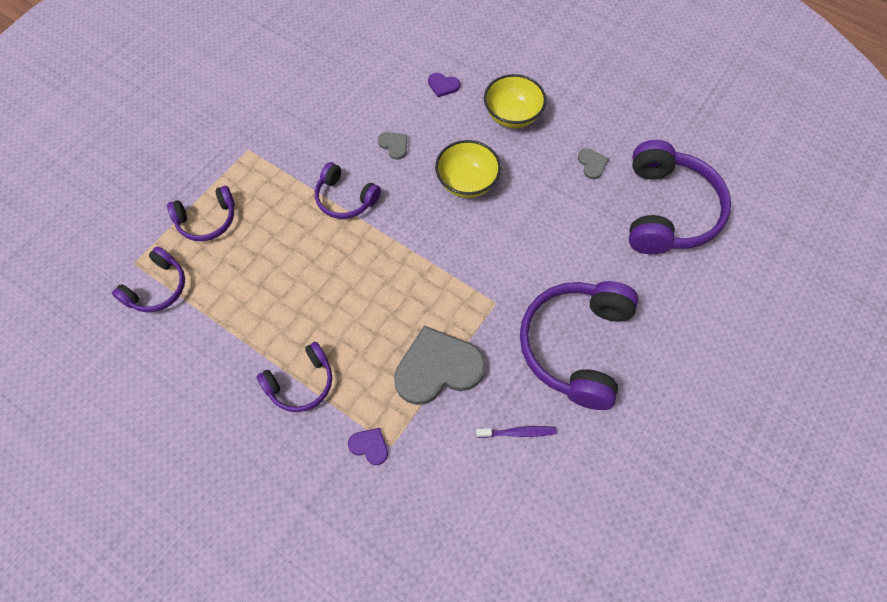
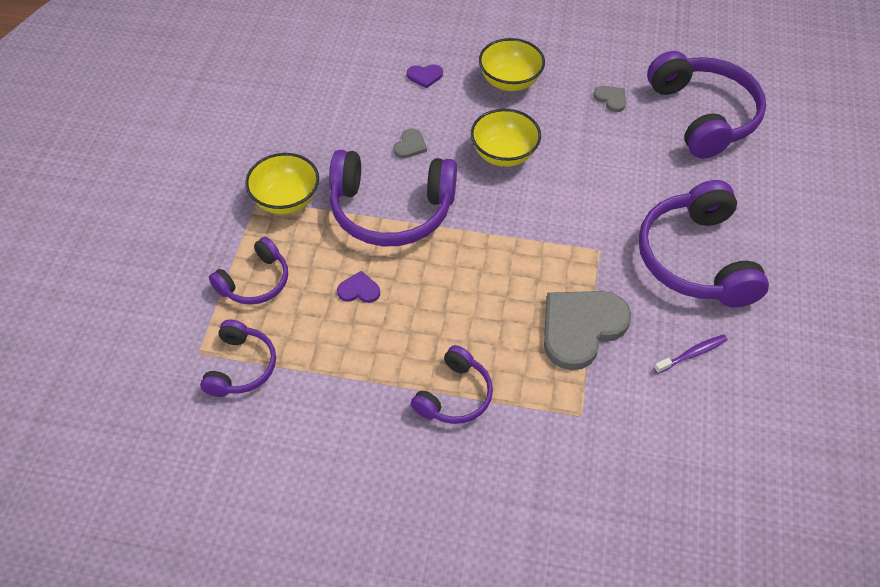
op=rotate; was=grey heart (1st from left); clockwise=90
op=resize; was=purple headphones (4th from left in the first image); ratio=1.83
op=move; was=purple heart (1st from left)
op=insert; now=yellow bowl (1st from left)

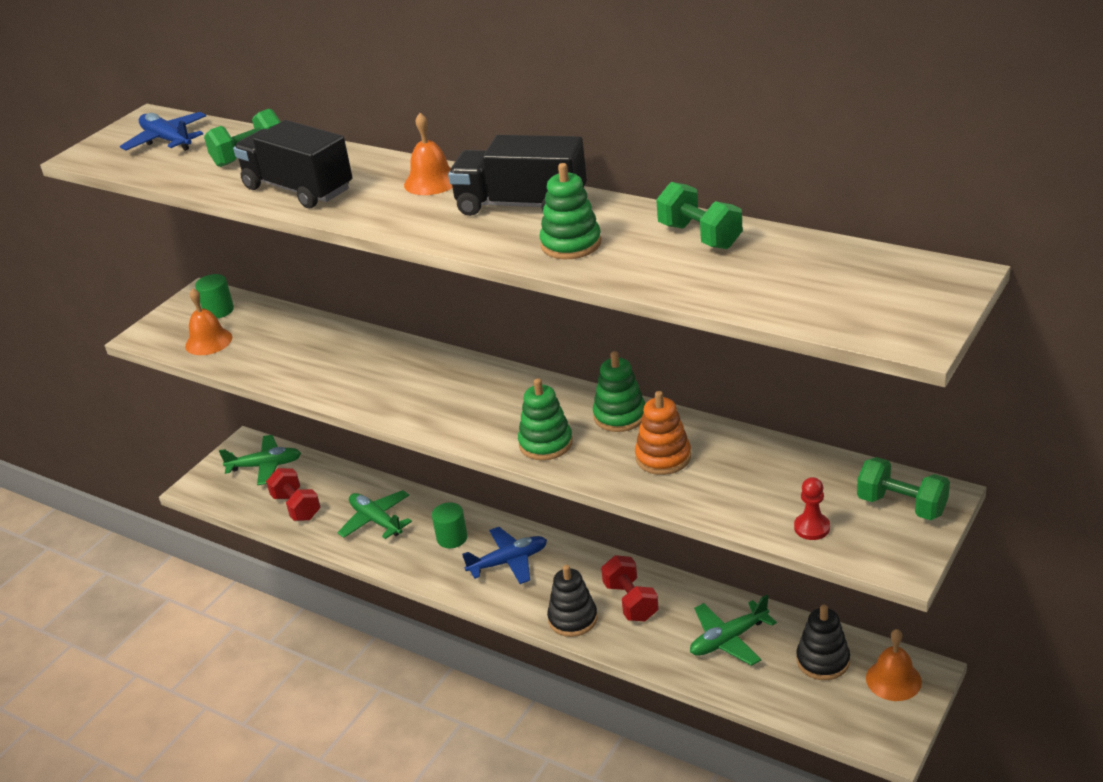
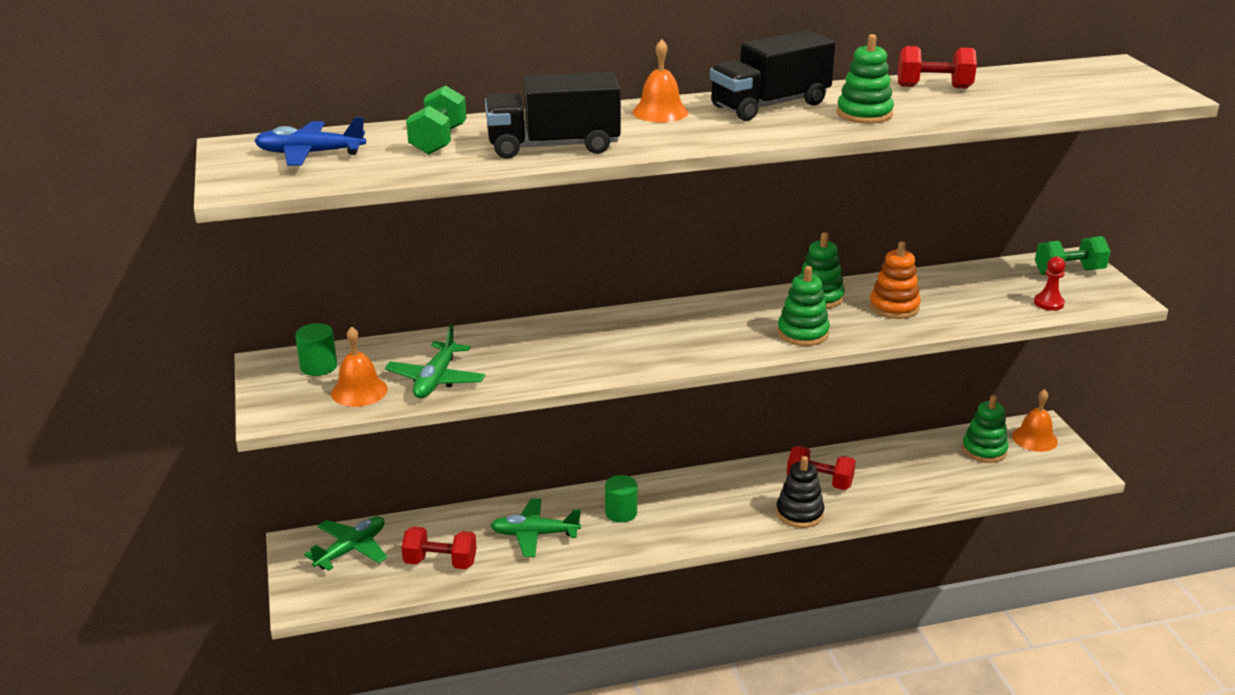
op=recolor; was=green dumbbell (2nd from left); now=red dumbbell (3rd from left)
op=delete; was=blue plane (2nd from left)
op=move; was=green plane (3rd from left in the first image); now=green plane (2nd from left)
op=recolor; was=black stacking toy (2nd from left); now=green stacking toy (4th from left)

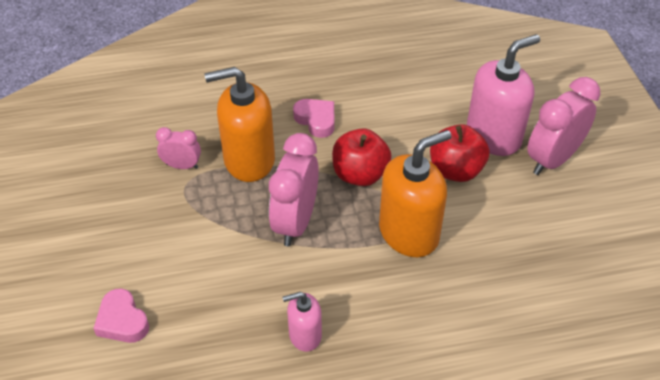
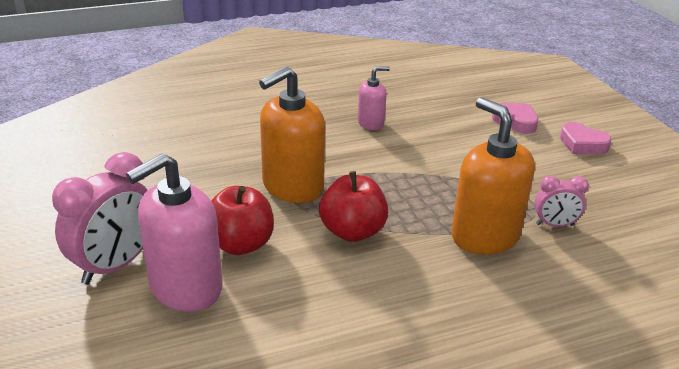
op=rotate; was=orange soap dispenser (1st from left in the first image); clockwise=-105
op=move; was=pink heart (2nd from left)
op=delete; was=pink clock (2nd from left)

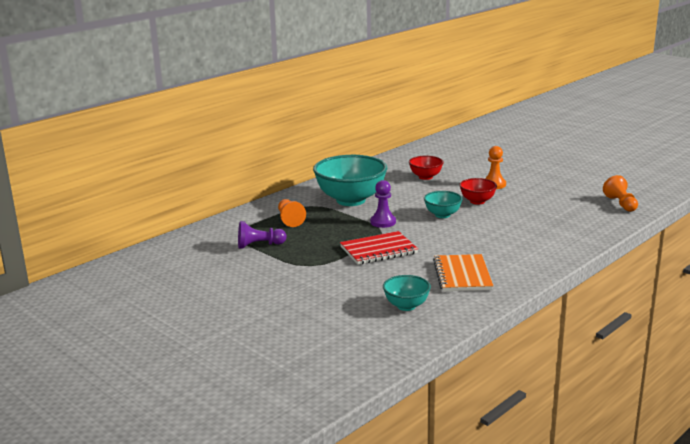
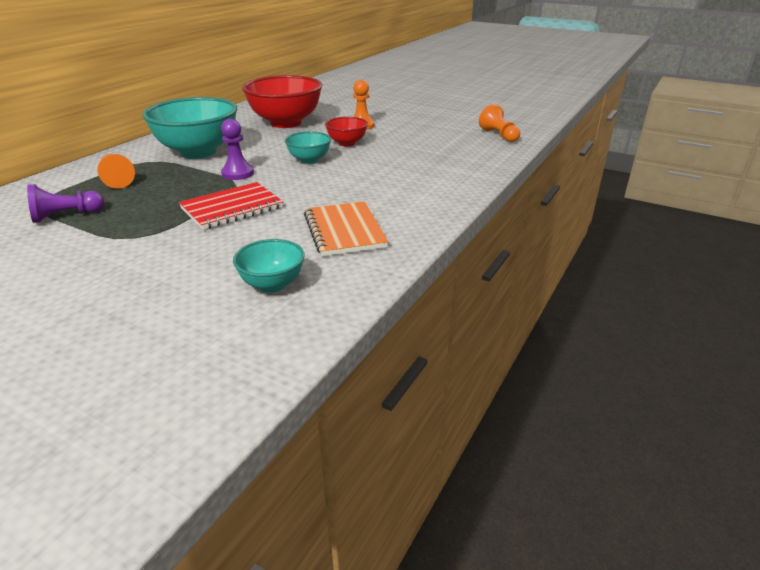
op=resize; was=red bowl (1st from left); ratio=1.99

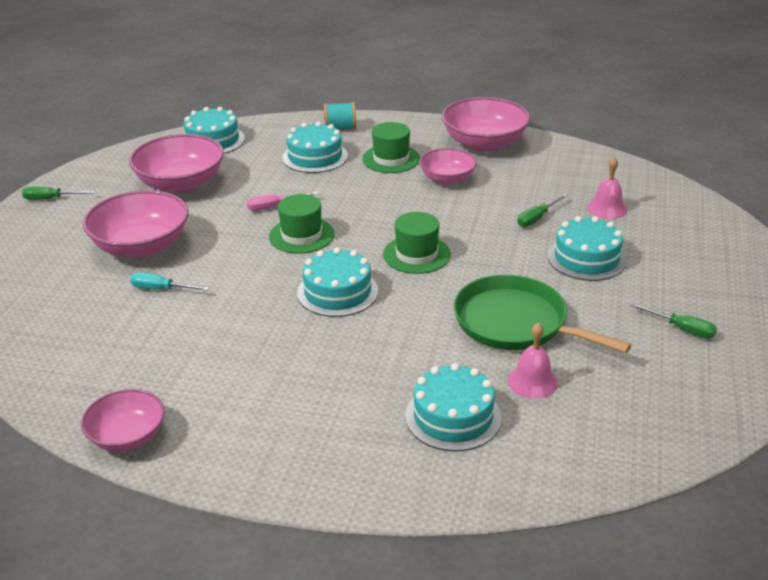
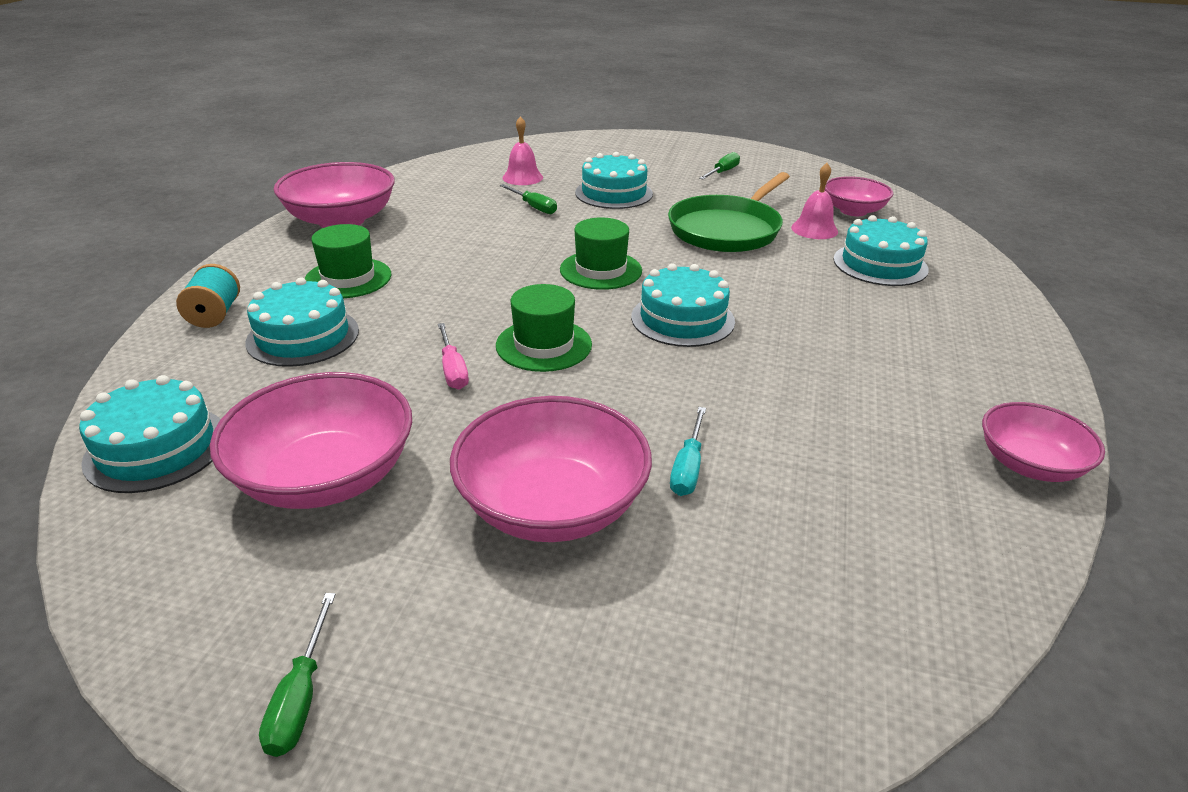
op=move; was=pink bowl (4th from left)

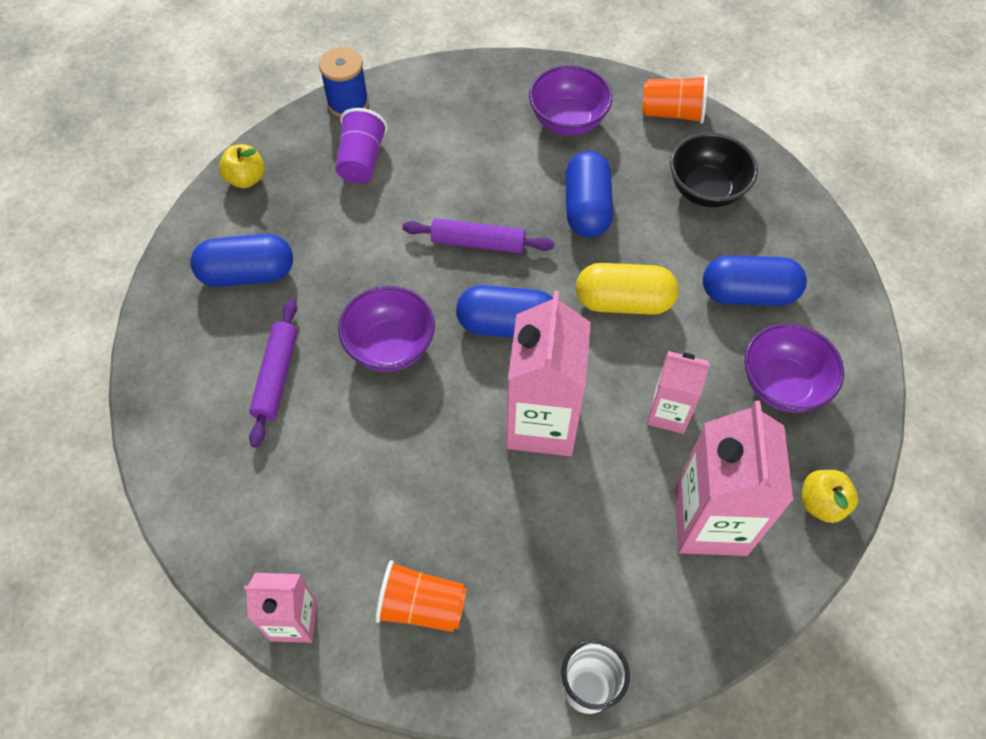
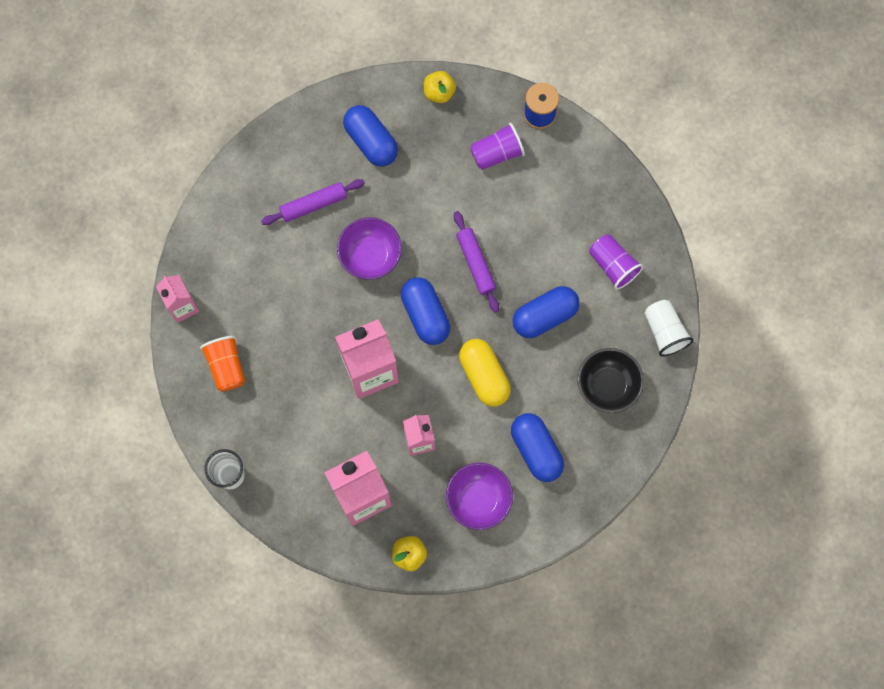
op=replace; was=purple bowl (2nd from left); now=purple cup (2nd from left)
op=recolor; was=orange cup (2nd from left); now=white cup (2nd from left)

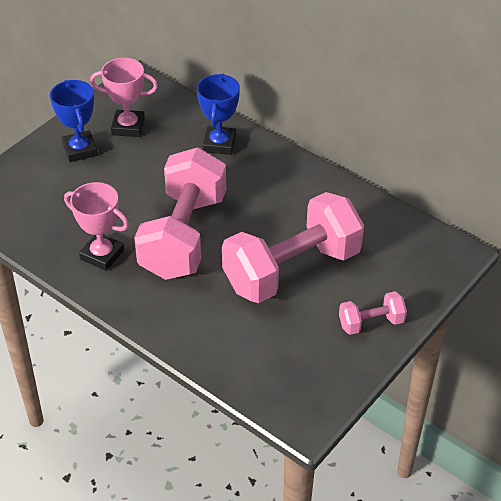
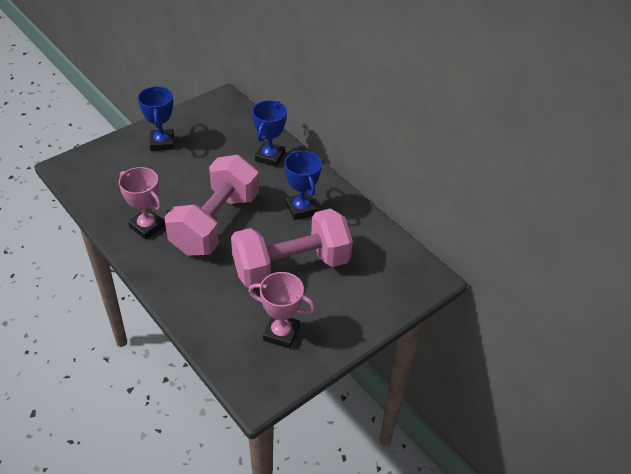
op=move; was=pink trophy (2nd from left)
op=delete; was=pink dumbbell (3rd from left)
op=insert; now=blue trophy (3rd from left)

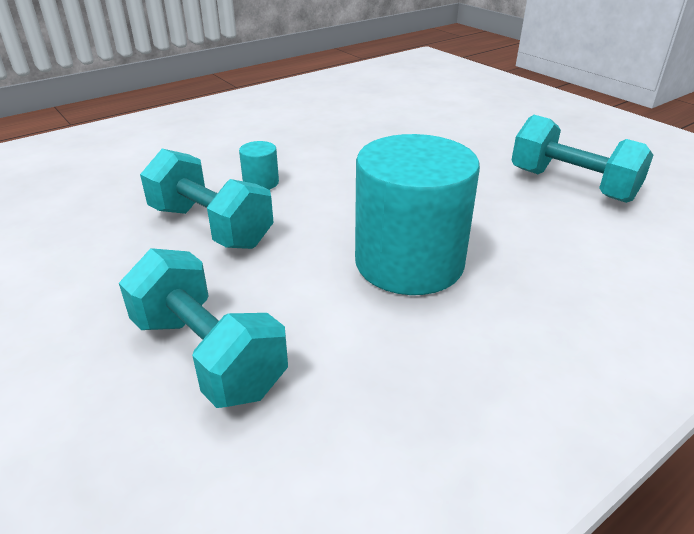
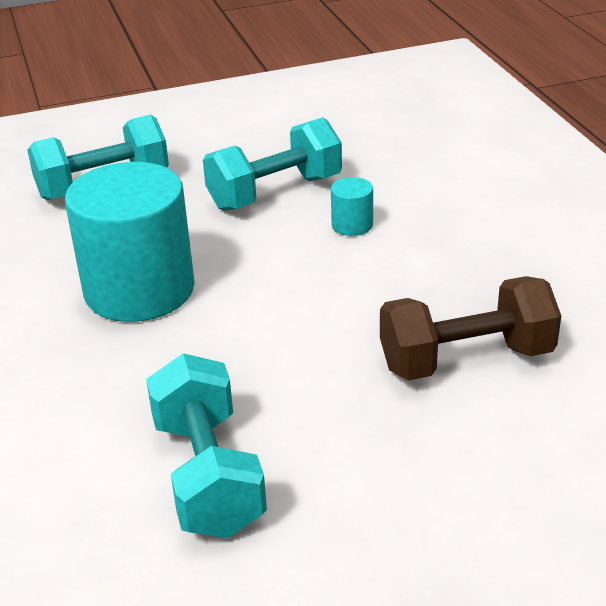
op=rotate; was=turquoise dumbbell (3rd from left in the first image); clockwise=-75
op=insert; now=brown dumbbell

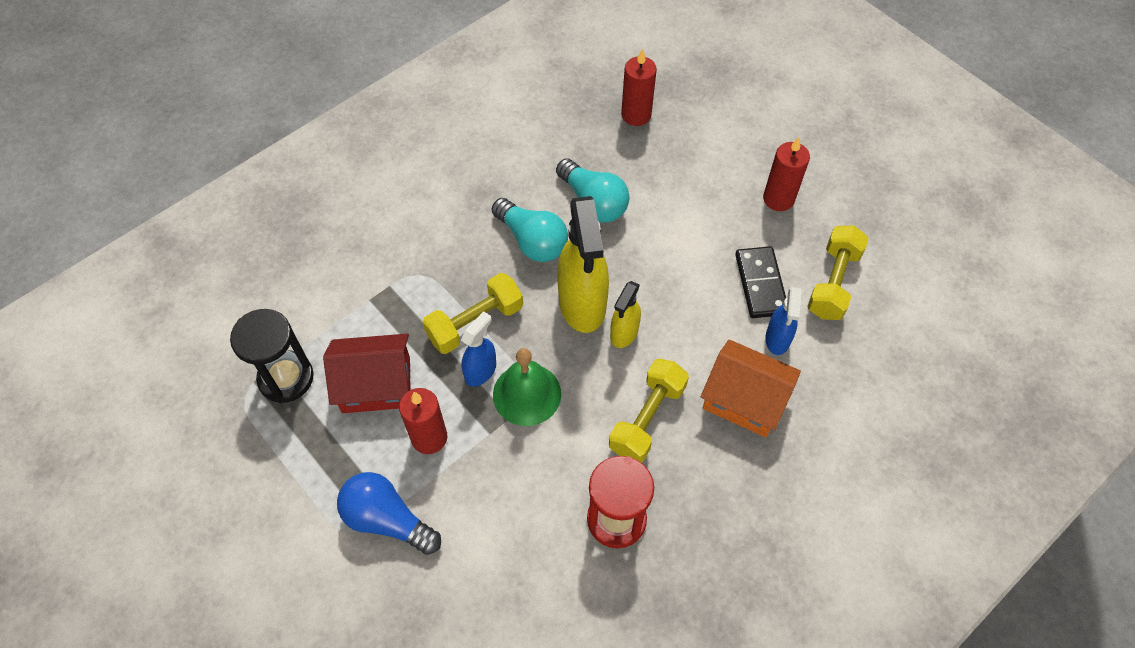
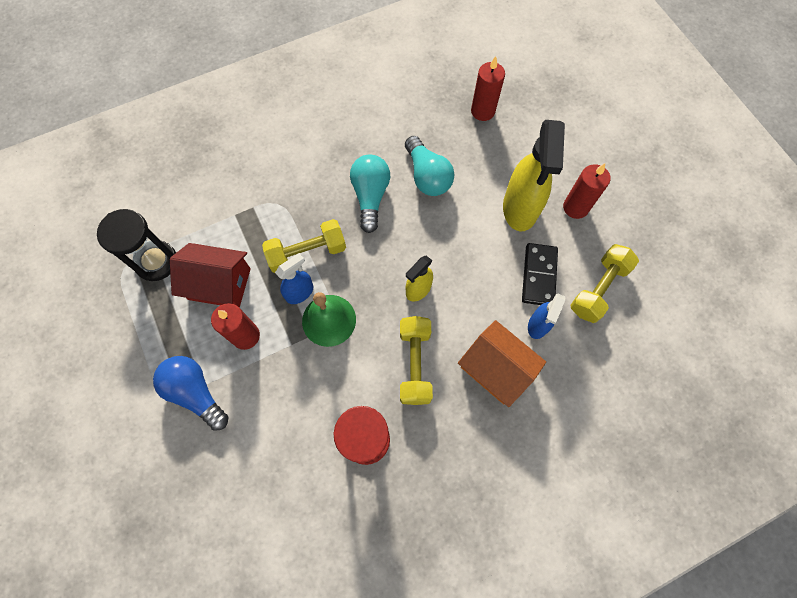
op=move; was=yellow spray bottle (1st from left in the first image); now=yellow spray bottle (2nd from left)
op=rotate; was=turquoise light bulb (1st from left); clockwise=-150
op=rotate; was=yellow dumbbell (2nd from left); clockwise=-45

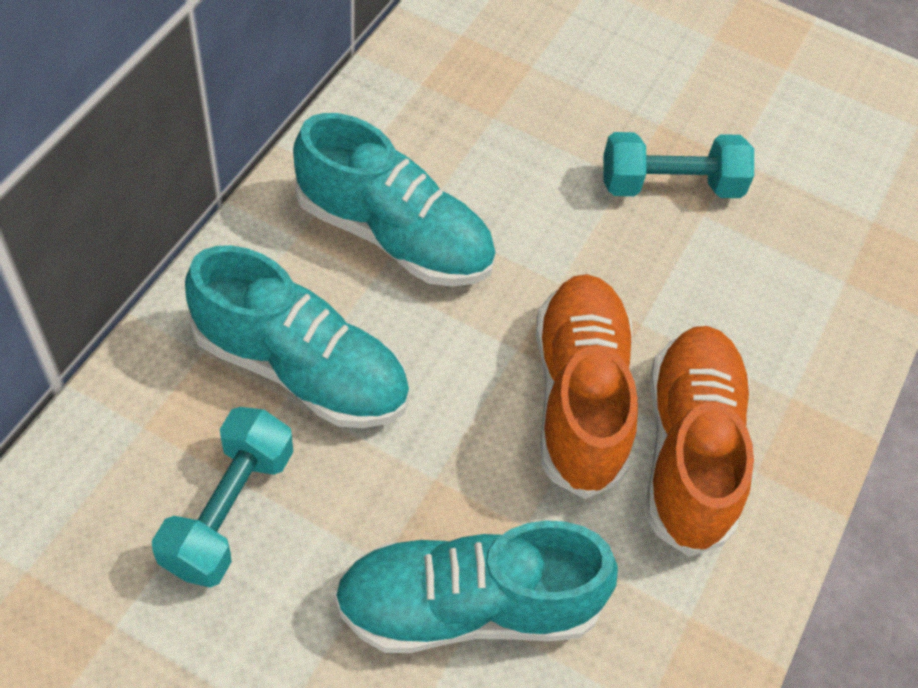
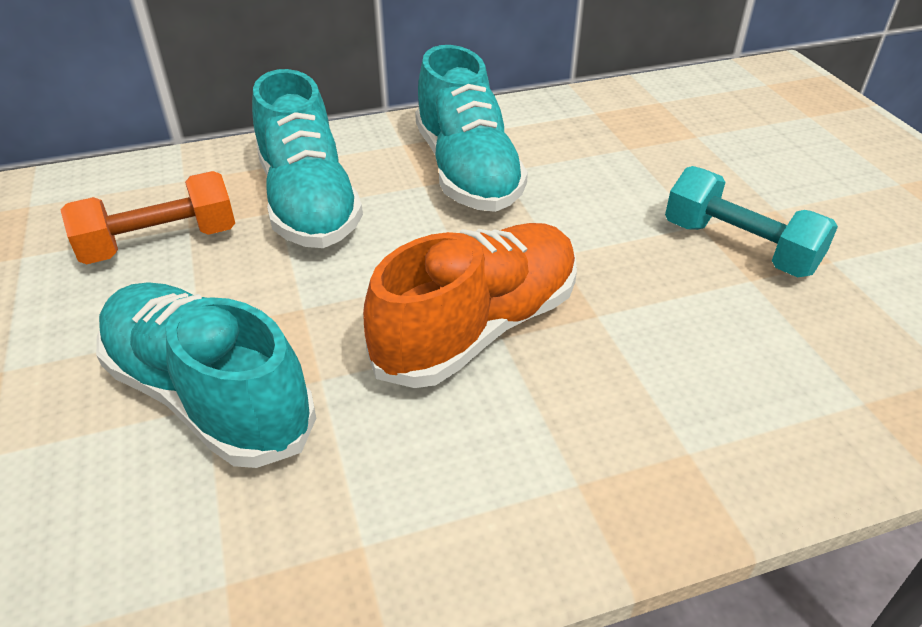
op=delete; was=orange shoe (2nd from left)
op=recolor; was=turquoise dumbbell (1st from left); now=orange dumbbell

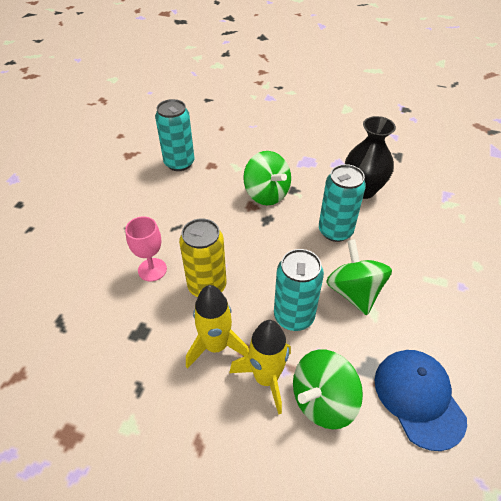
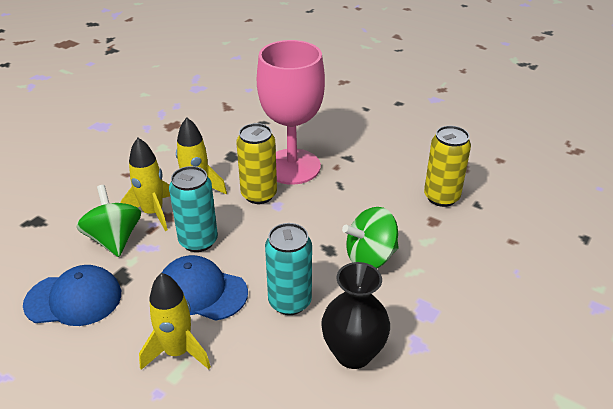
op=recolor; was=turquoise can (1st from left); now=yellow can (2nd from left)
op=resize; was=pink goblet; ratio=2.19
op=replace; was=green spinning top (3rd from left); now=blue cap (2nd from left)
op=insert; now=yellow rocket (2nd from left)

